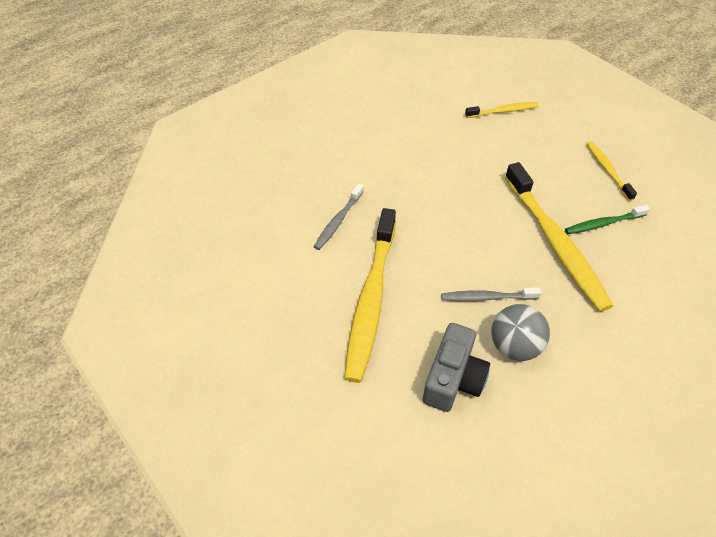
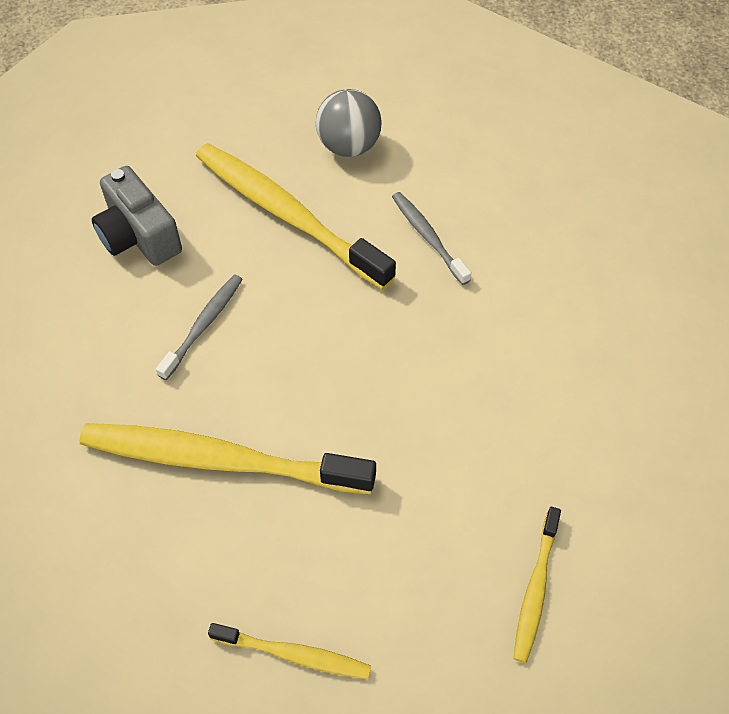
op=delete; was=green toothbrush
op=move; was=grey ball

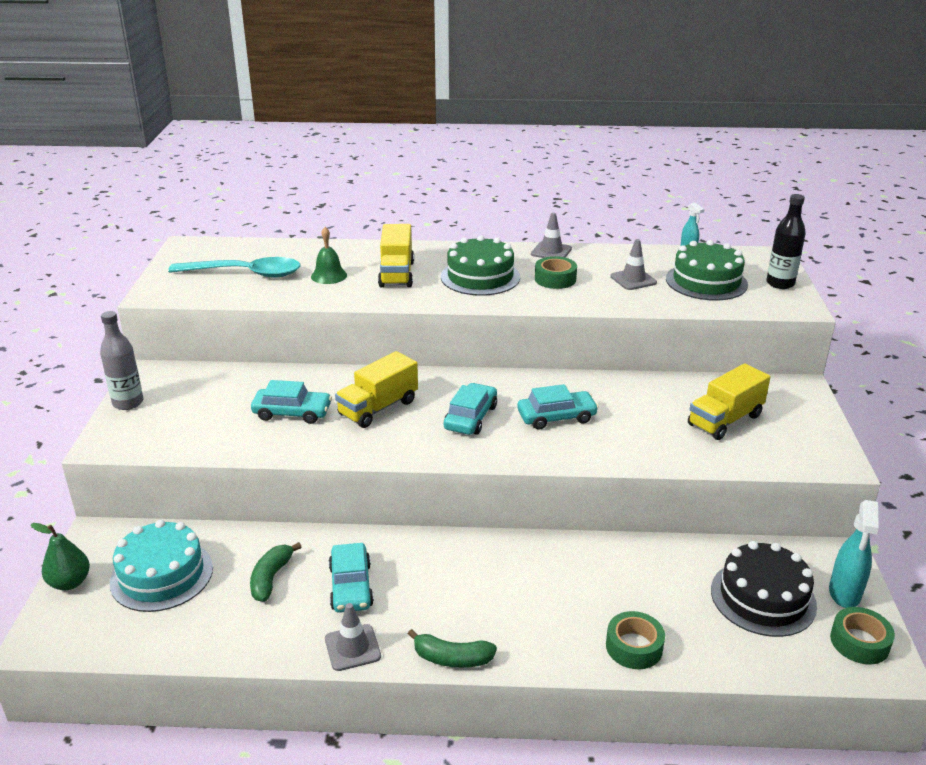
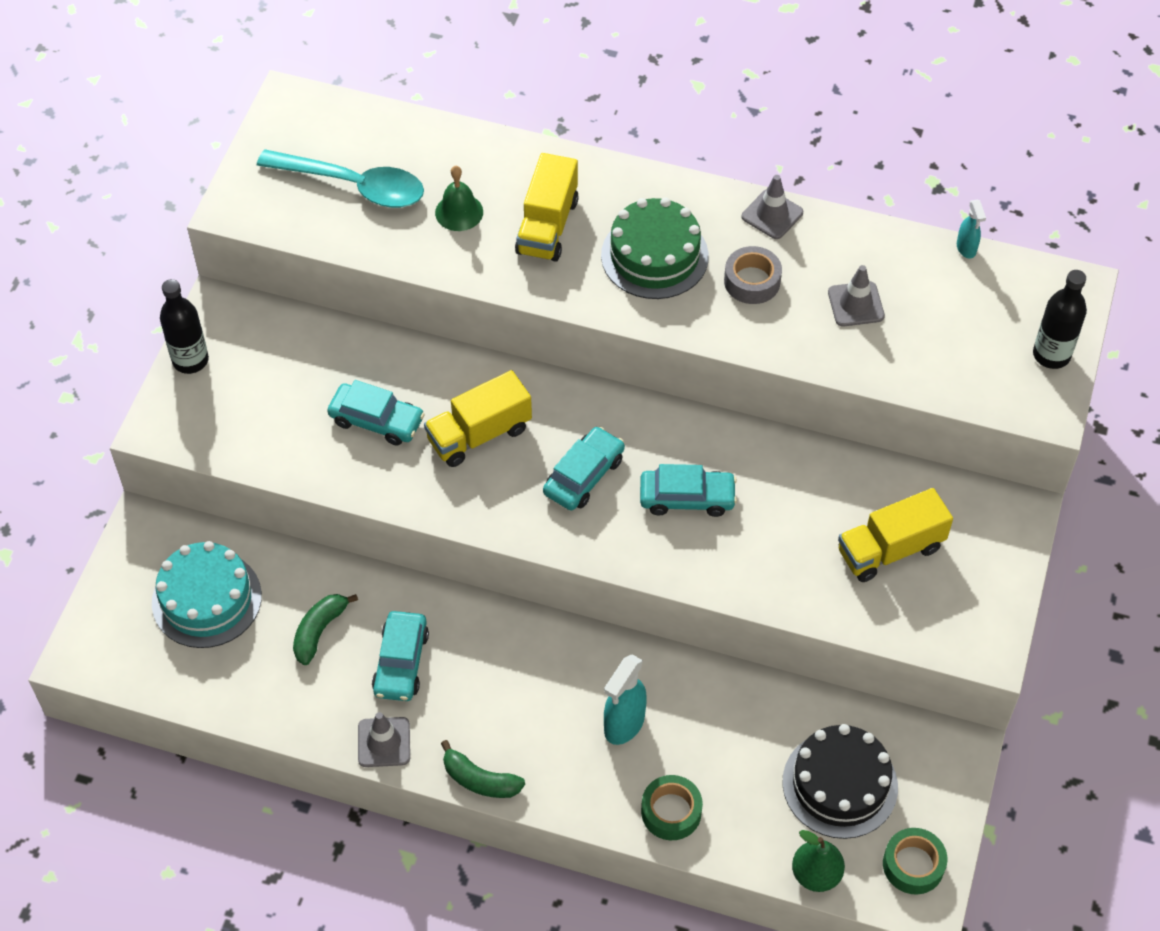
op=delete; was=green cake (2nd from left)
op=recolor; was=green tape (1st from left); now=grey tape
op=recolor; was=grey bottle; now=black bottle (1st from left)
op=move; was=turquoise spray bottle (2nd from left in the first image); now=turquoise spray bottle (1st from left)
op=move; was=green pear

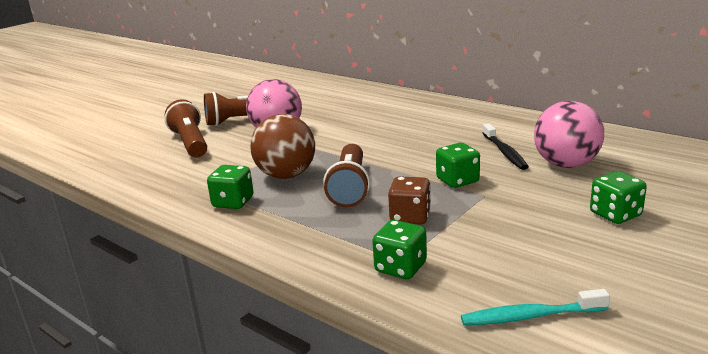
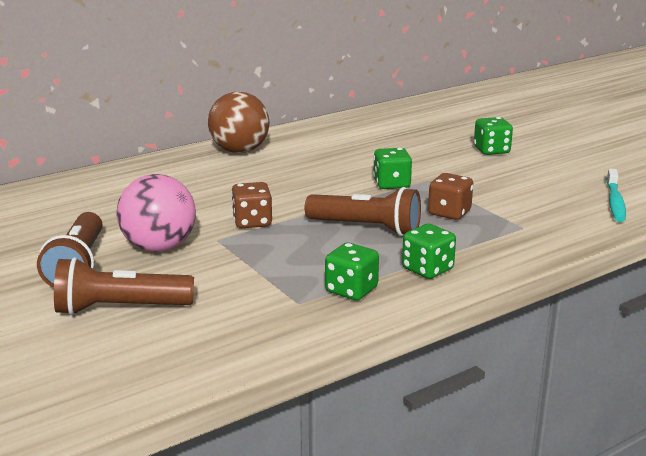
op=delete; was=pink ball (2nd from left)
op=move; was=brown ball
op=delete; was=black toothbrush
op=move; was=green dice (2nd from left in the first image); now=green dice (3rd from left)
op=insert; now=brown dice (1st from left)

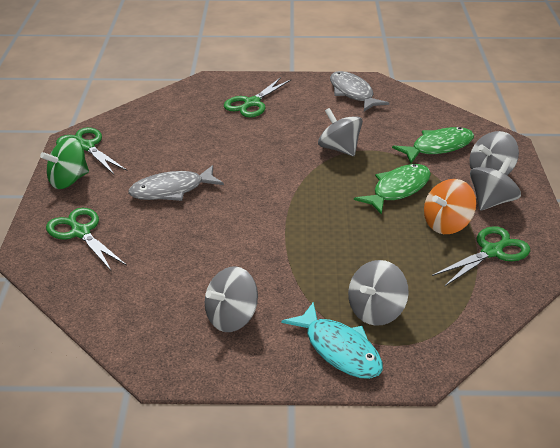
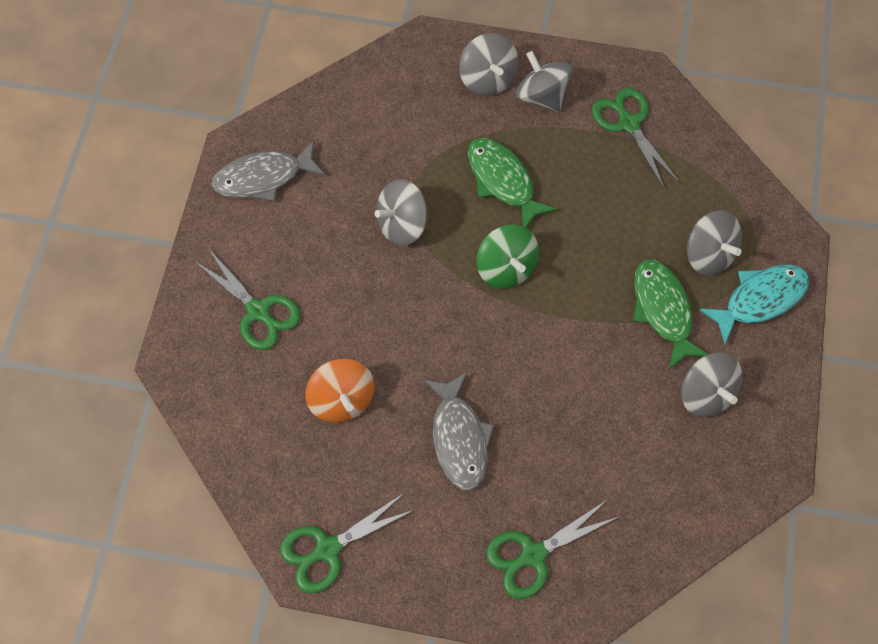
op=move; was=green fish (2nd from left)
op=move; was=green spinning top
op=move; was=orange spinning top

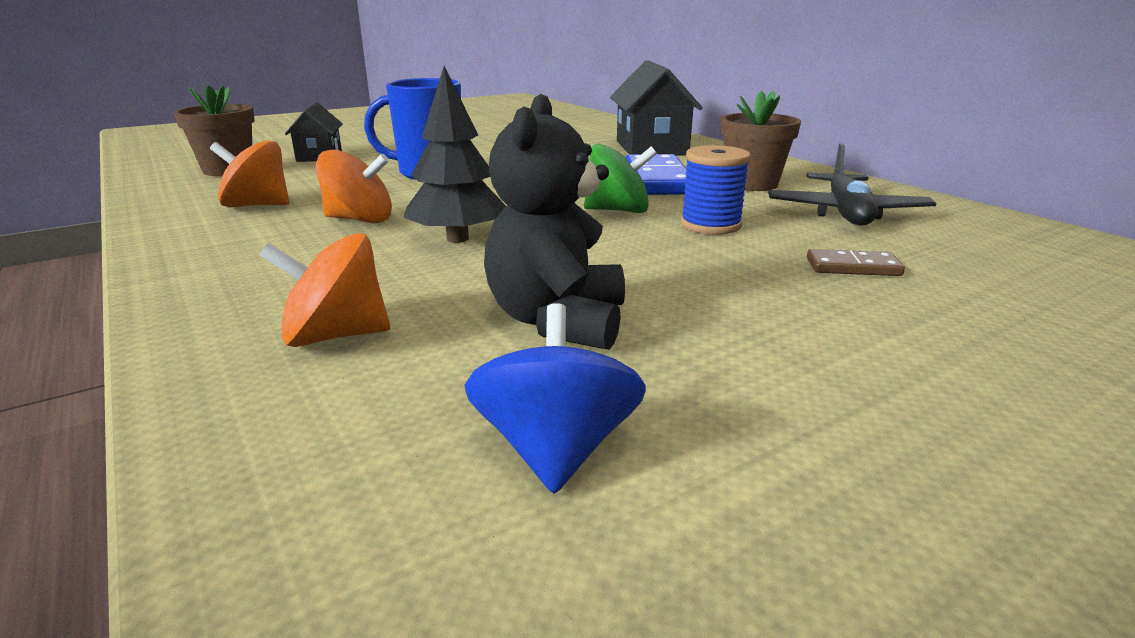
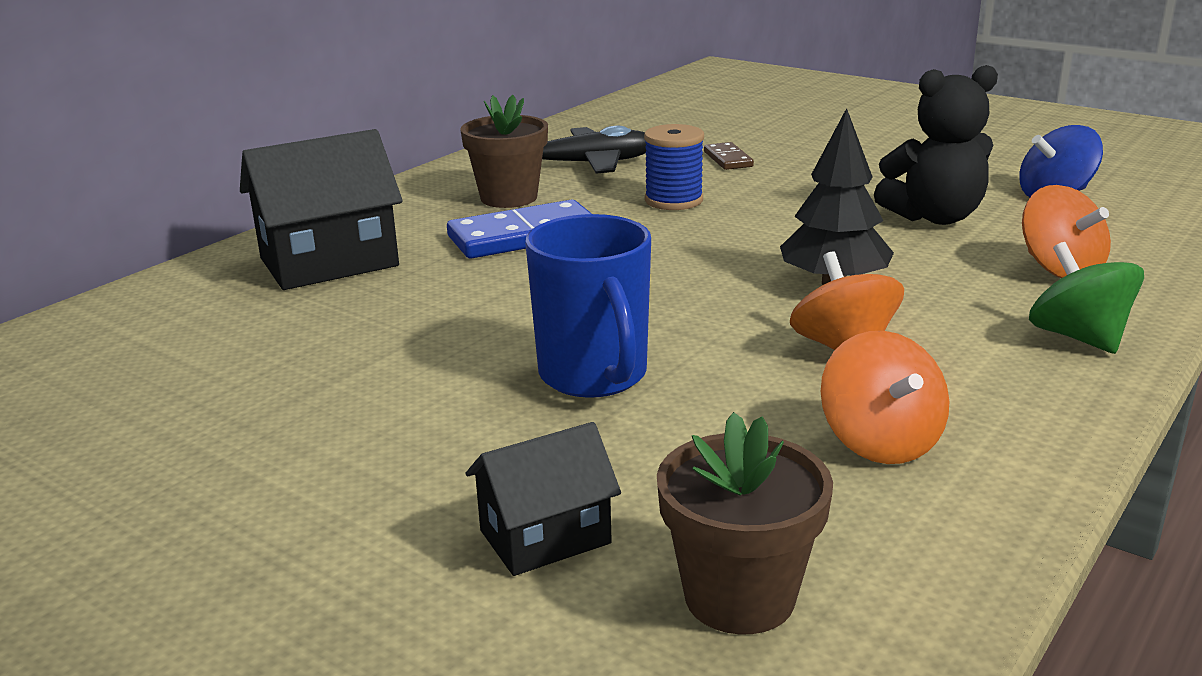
op=move; was=green spinning top

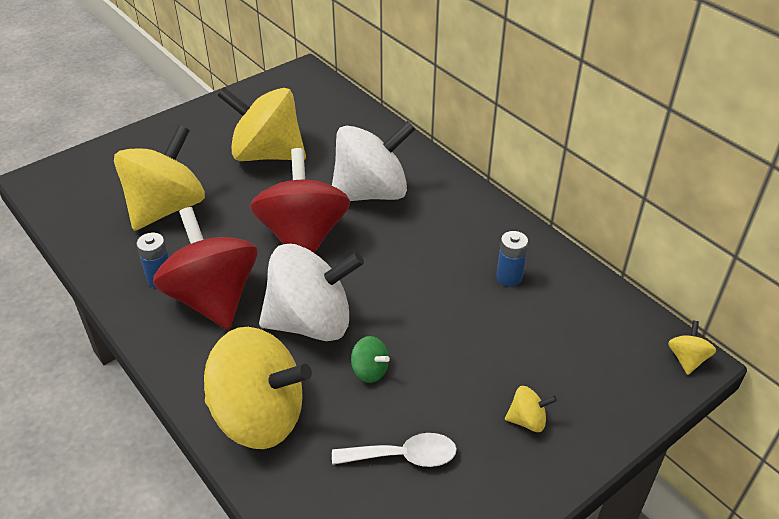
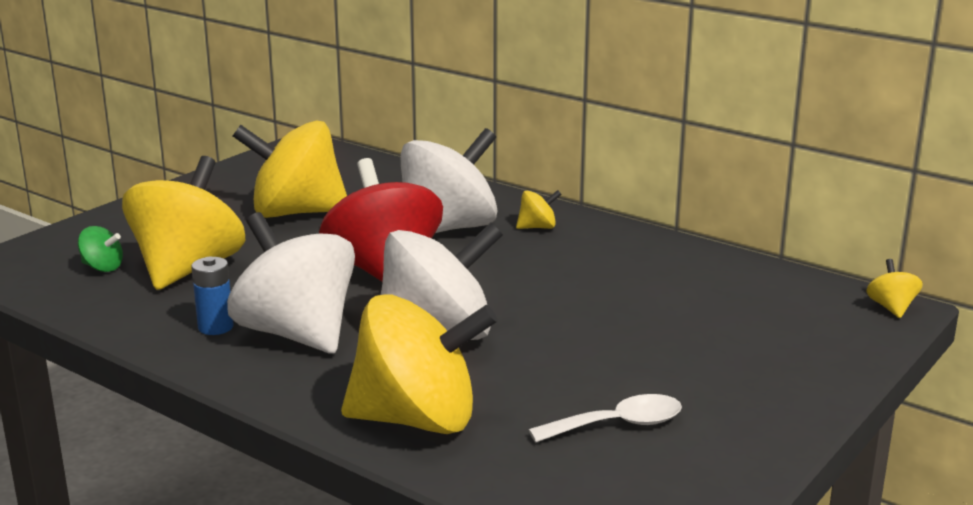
op=recolor; was=red spinning top (1st from left); now=white spinning top (1st from left)
op=delete; was=blue battery (2nd from left)
op=move; was=green spinning top
op=move; was=yellow spinning top (4th from left)

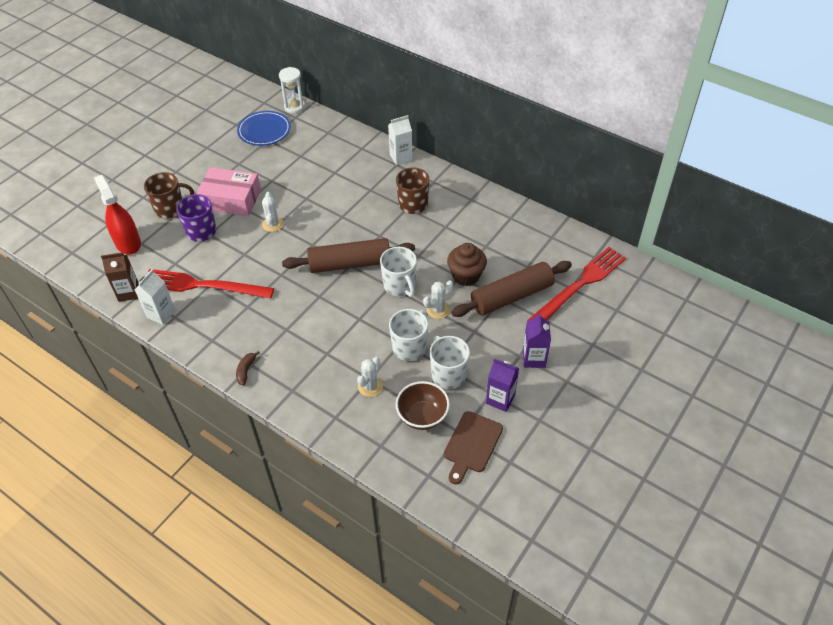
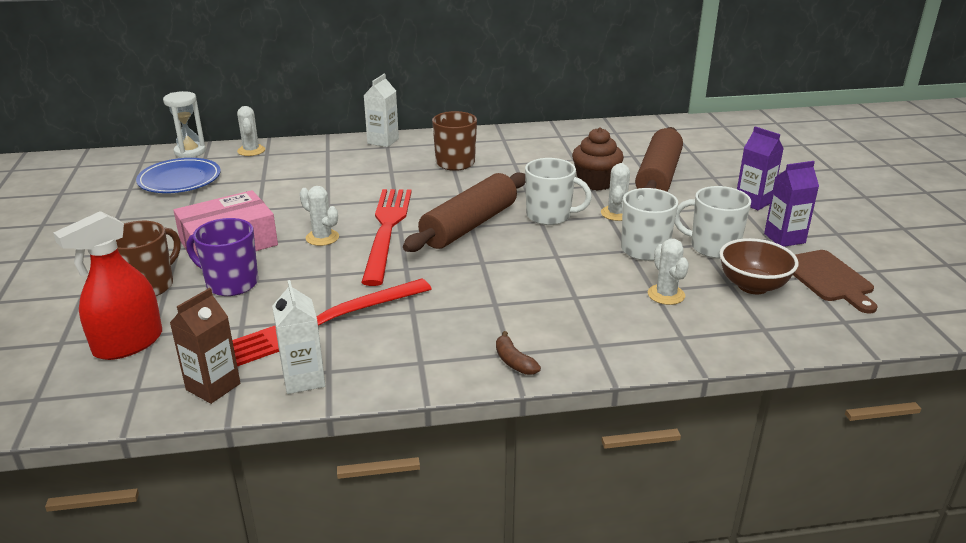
op=rotate; was=red spray bottle; clockwise=-60
op=move; was=red fork (2nd from left)
op=insert; now=white cactus (1st from left)

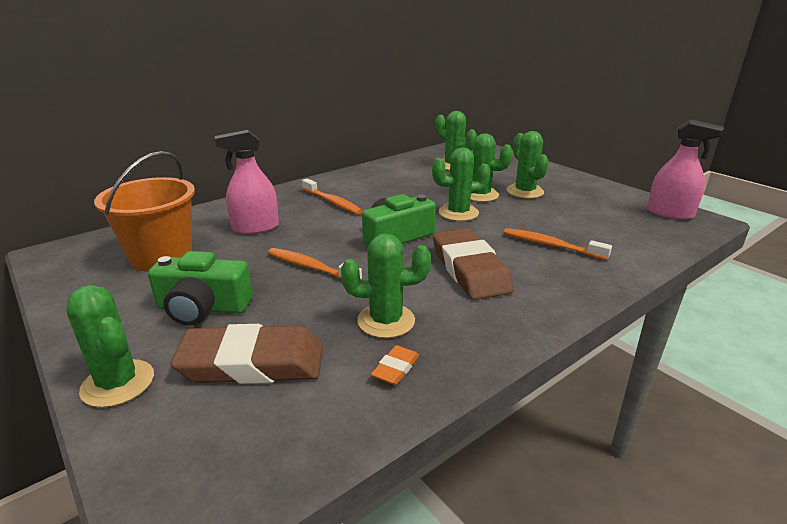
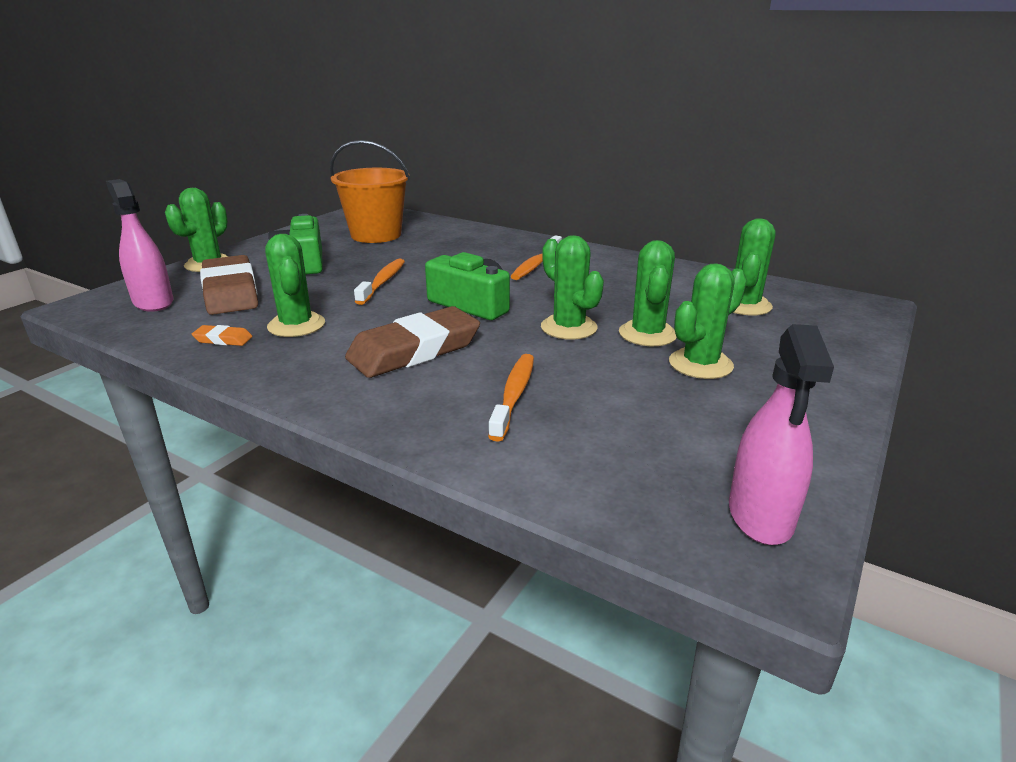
op=move; was=pink spray bottle (1st from left)

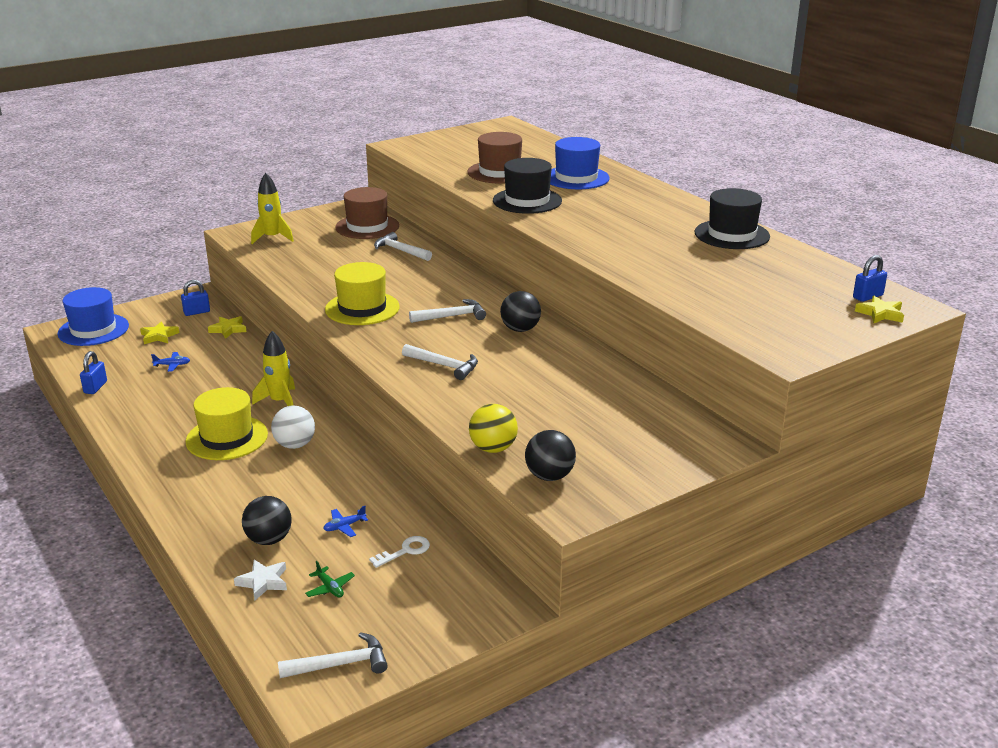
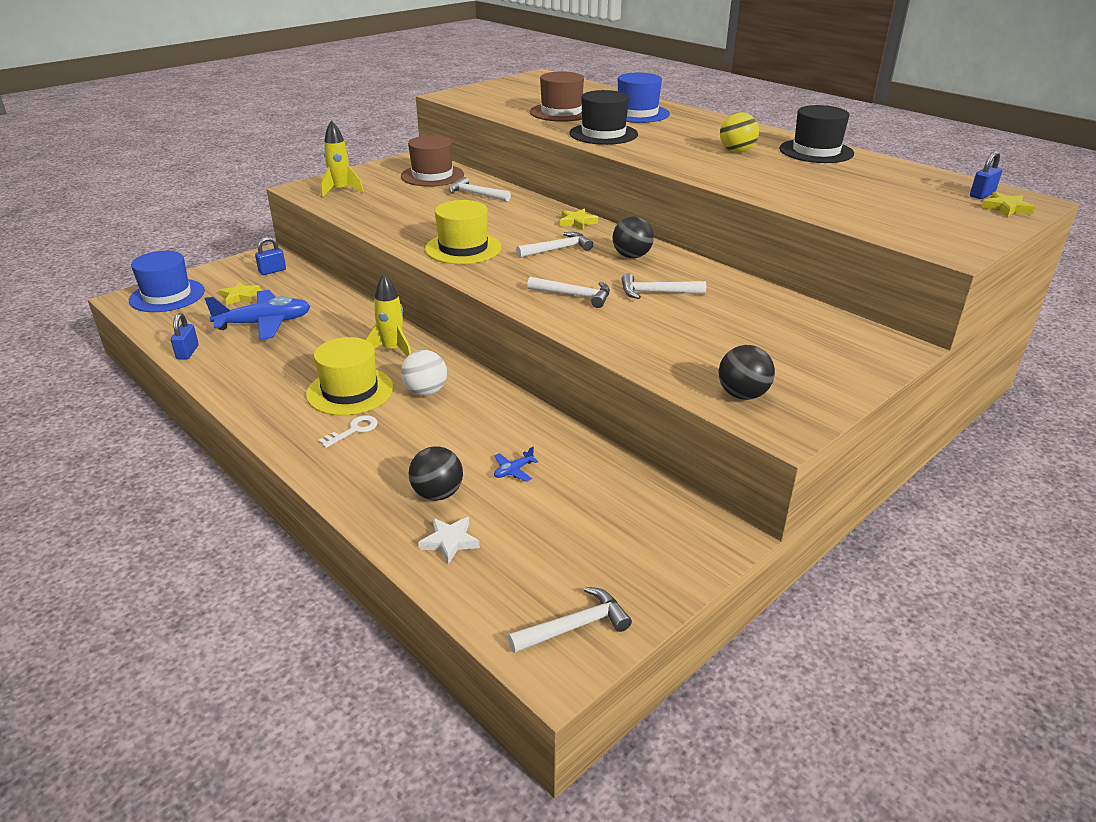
op=move; was=yellow star (2nd from left)
op=resize; was=blue plane (1st from left); ratio=2.5
op=move; was=yellow ball
op=move; was=white key
op=delete; was=green plane
op=insert; now=white hammer (5th from left)

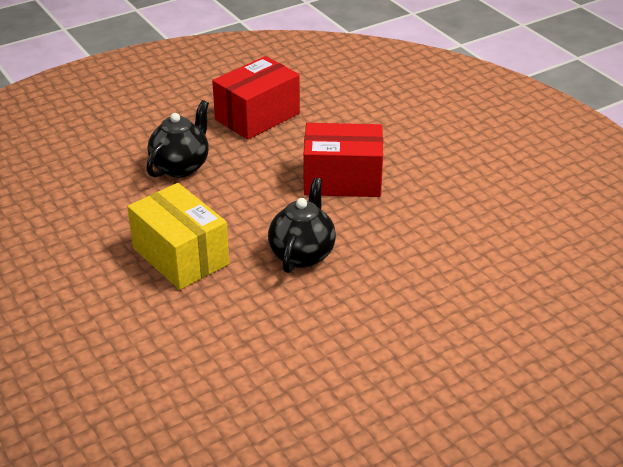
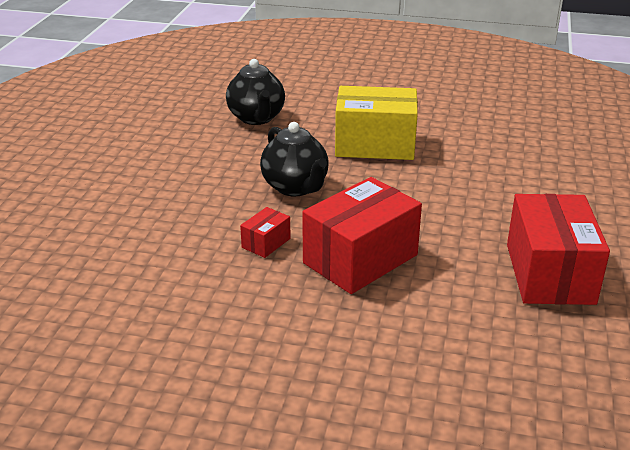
op=move; was=black teapot (1st from left)
op=insert; now=red box (1st from left)

